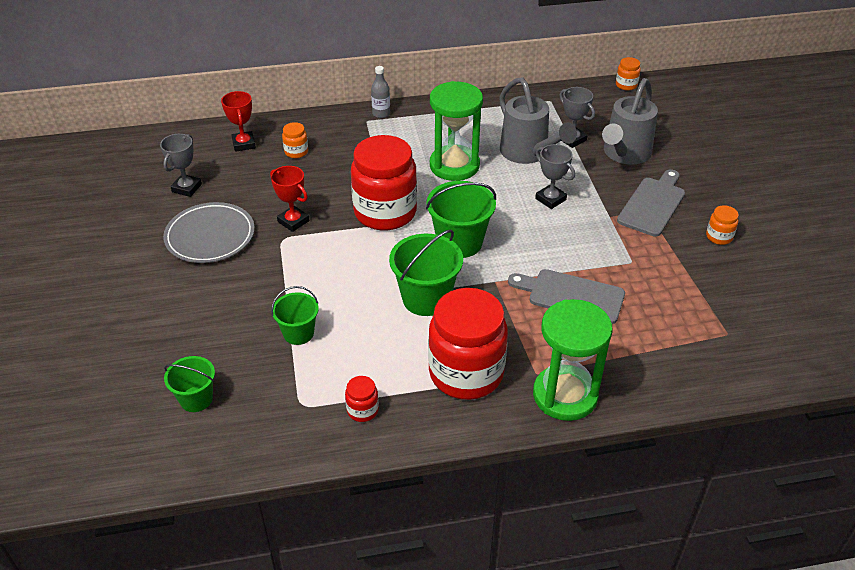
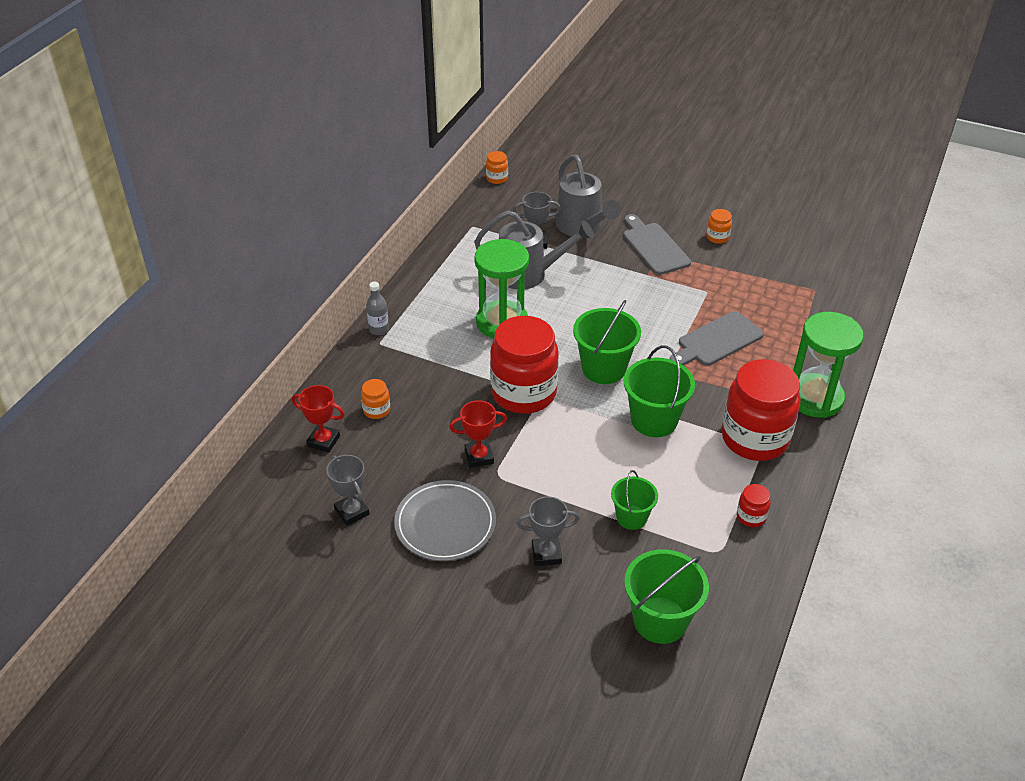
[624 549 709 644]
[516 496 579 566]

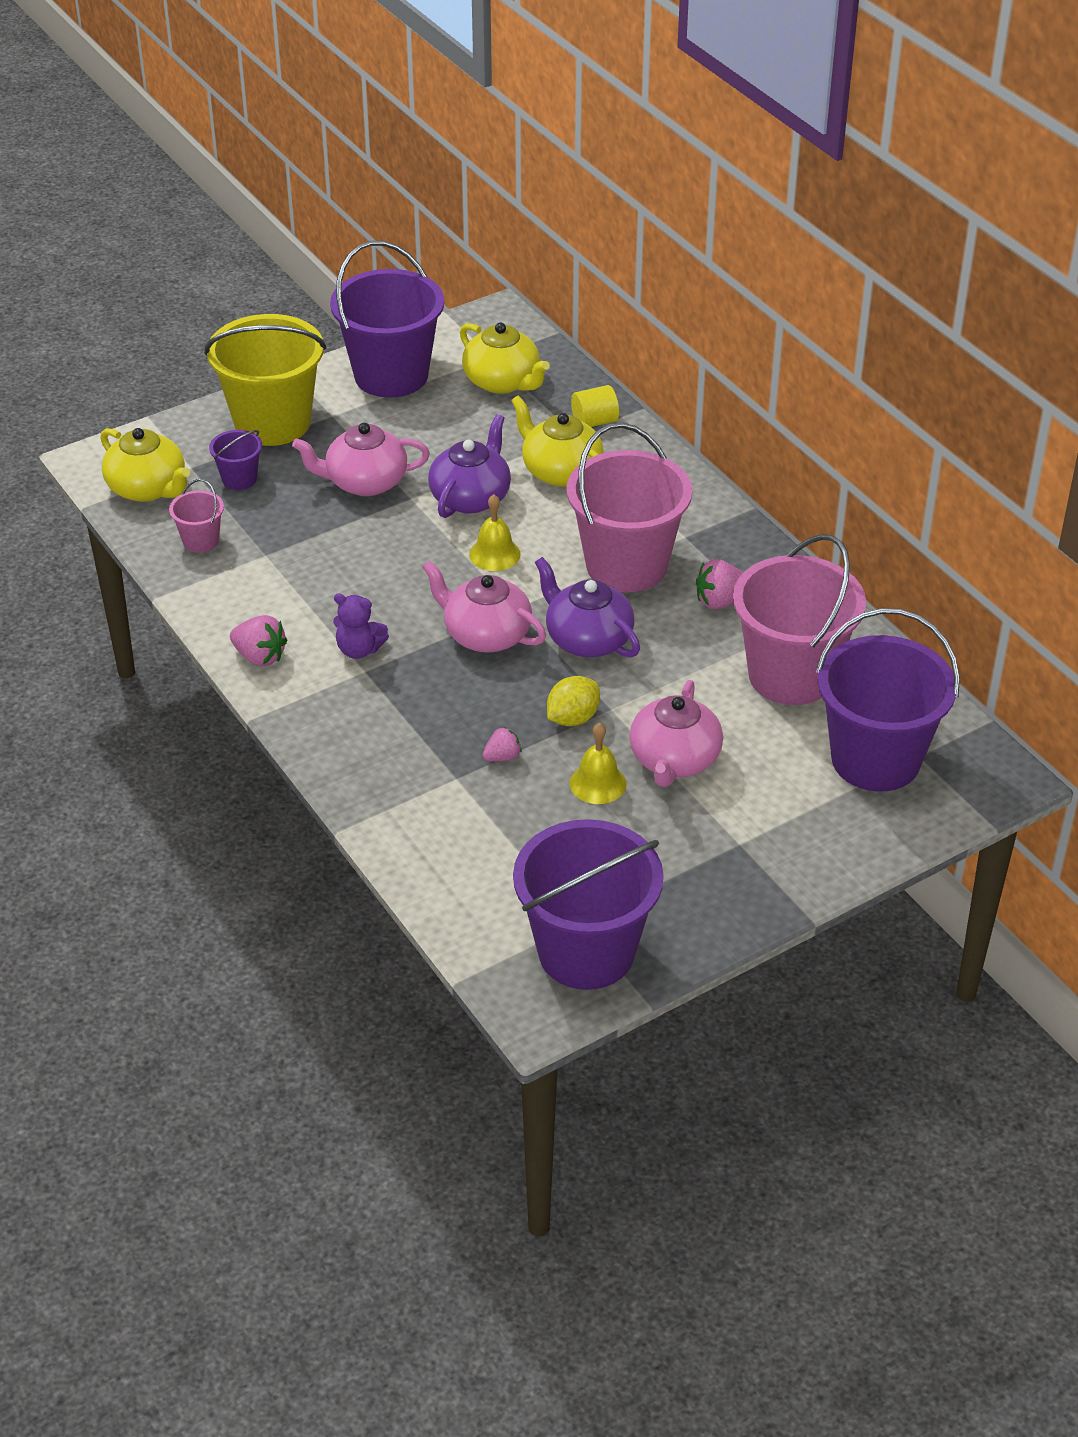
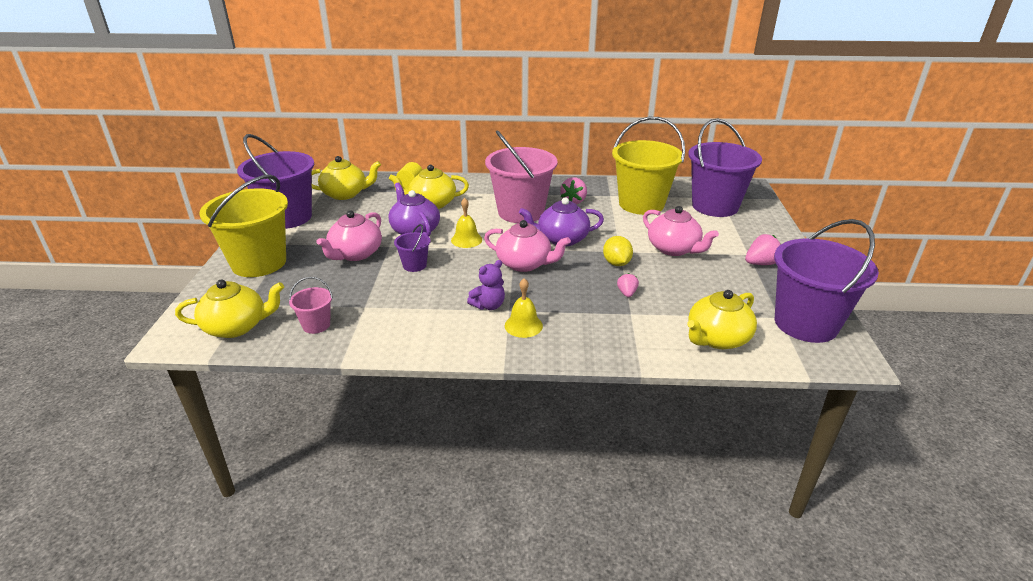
[394 224 431 272]
[745 234 781 265]
[484 220 571 272]
[505 278 543 338]
[612 117 685 215]
[687 290 757 349]

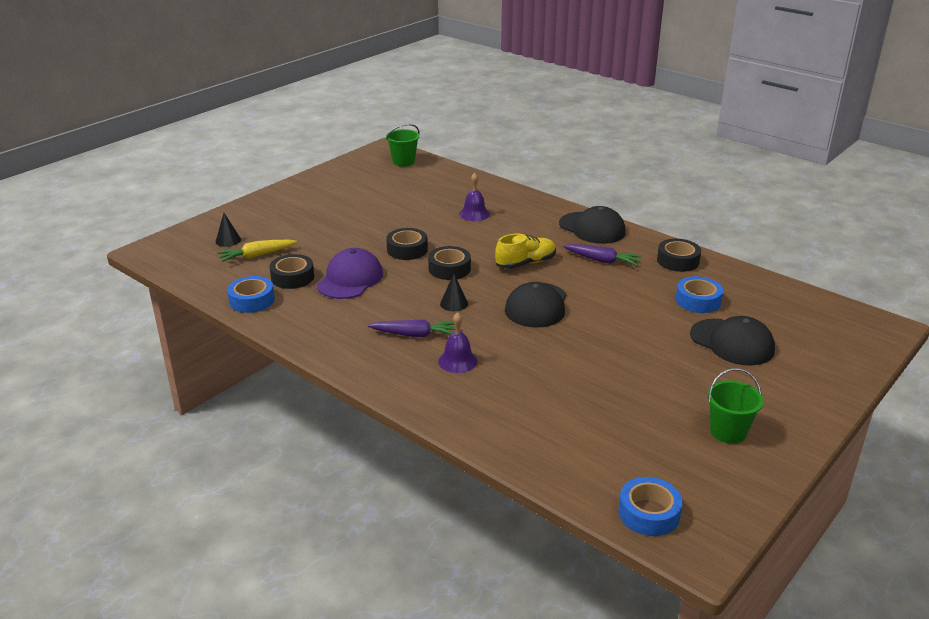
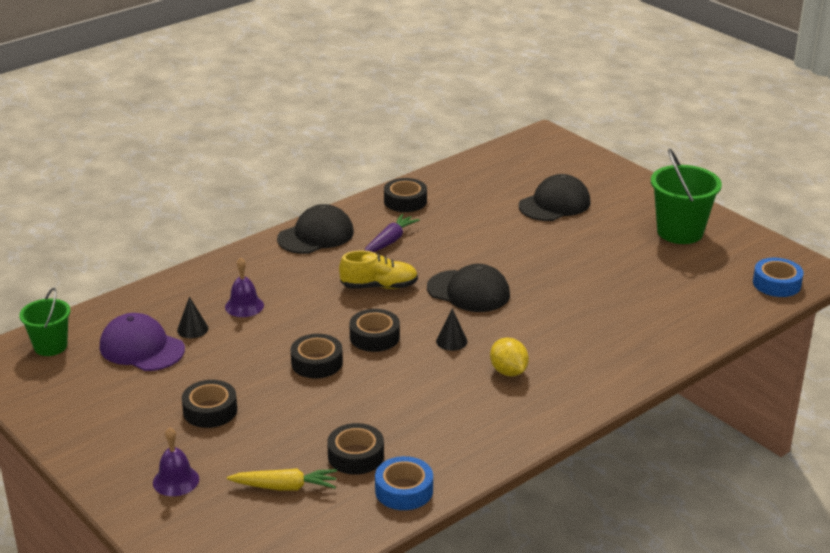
[177 297 208 338]
[227 469 337 491]
[100 313 185 371]
[490 338 529 377]
[153 427 199 496]
[339 251 418 289]
[676 276 723 313] (first image)
[651 148 722 244]
[182 380 237 428]

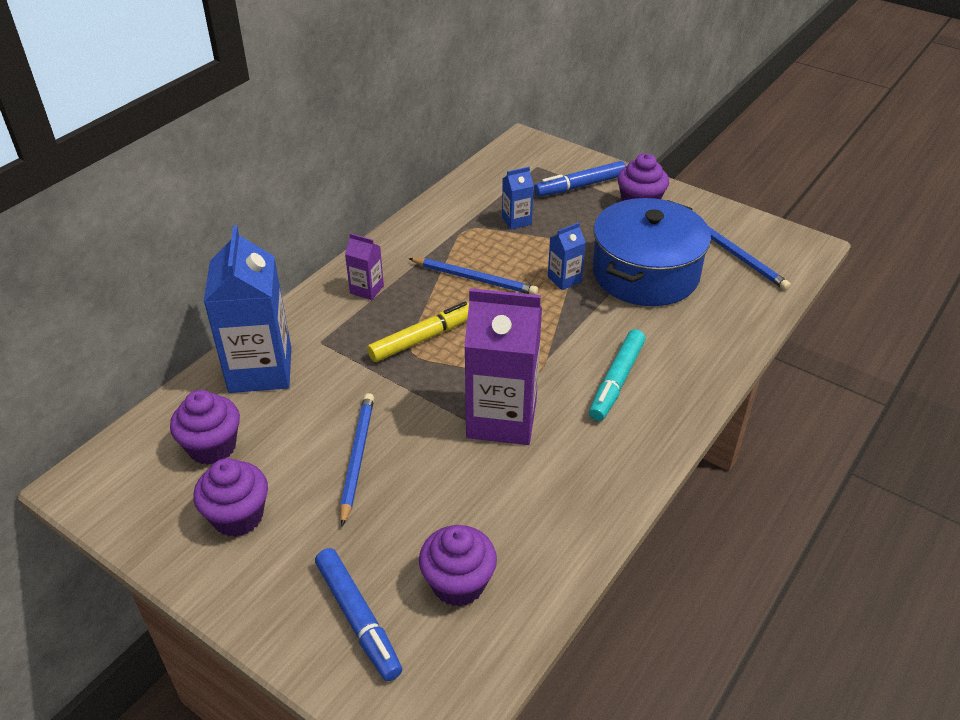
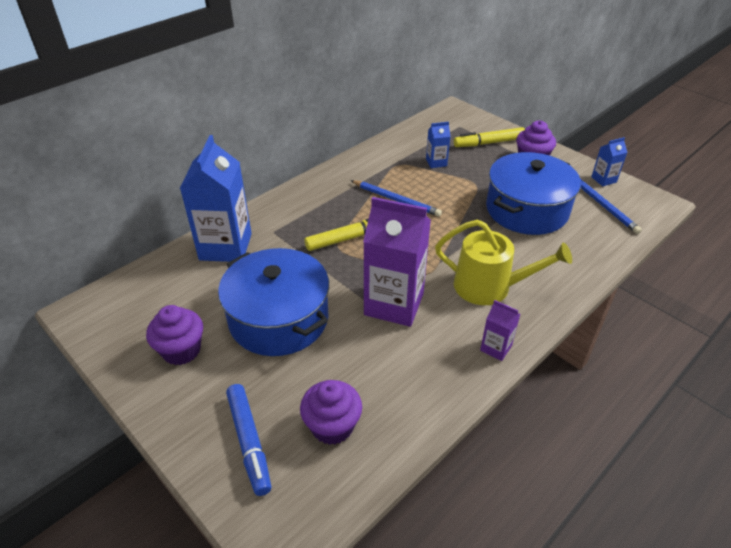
[170 390 240 465] (first image)
[218 248 329 356]
[480 300 520 361]
[454 127 525 147]
[591 137 627 186]
[435 220 572 305]

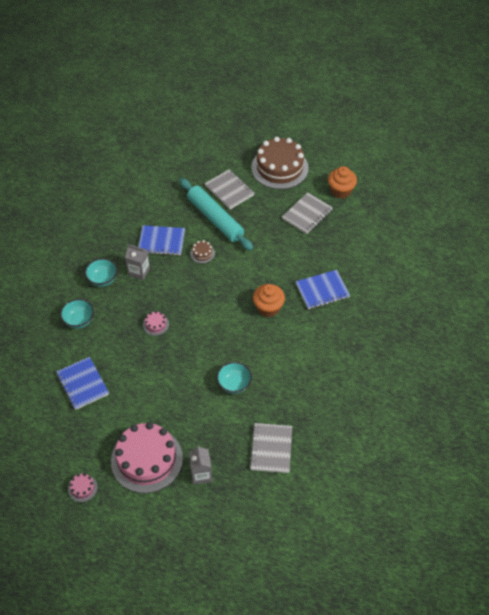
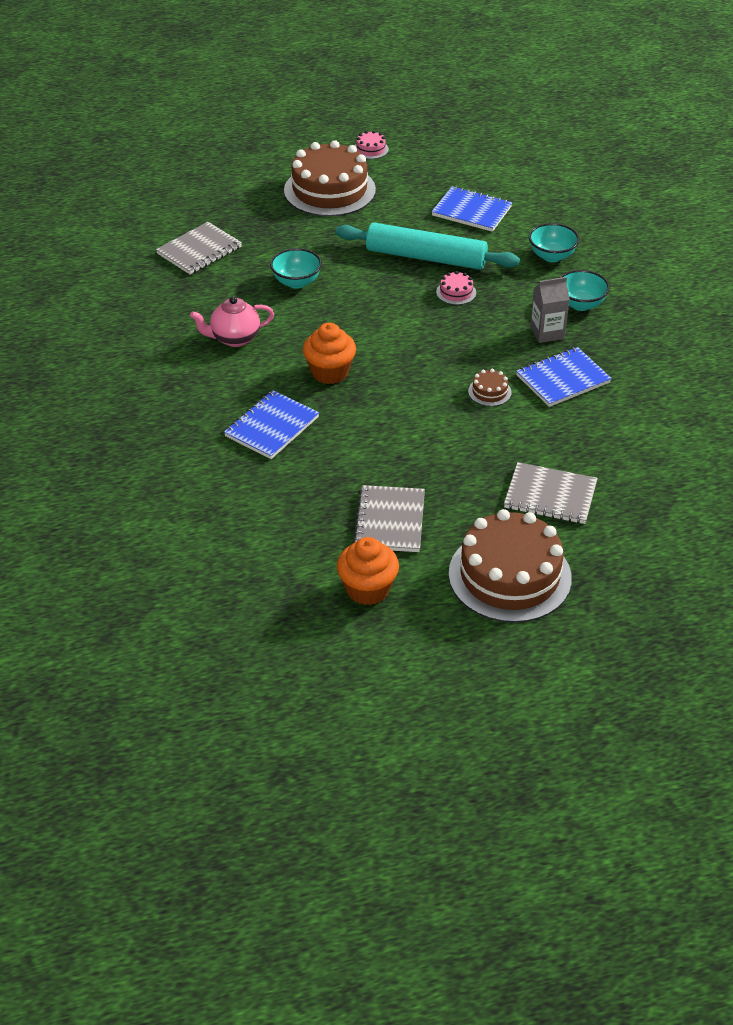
[284 140 376 217]
[335 222 520 270]
[189 445 212 485] (first image)
[156 222 242 275]
[190 296 274 347]

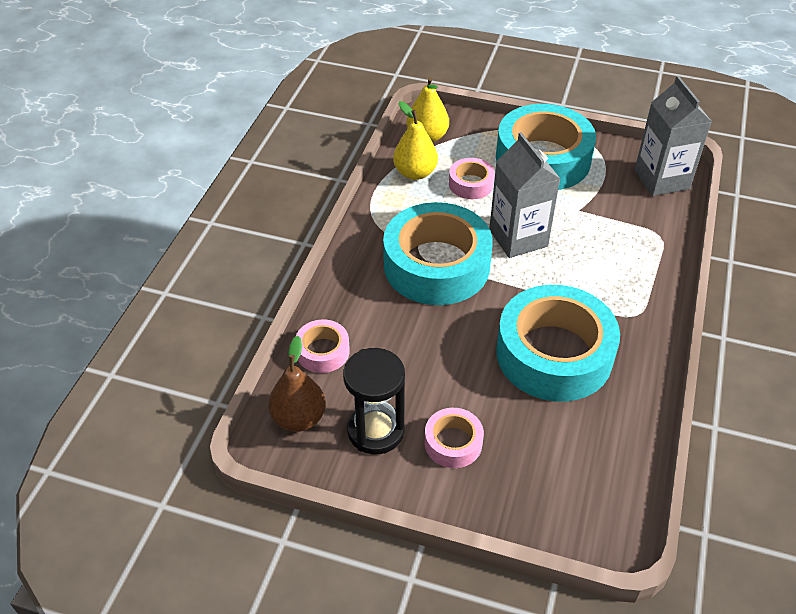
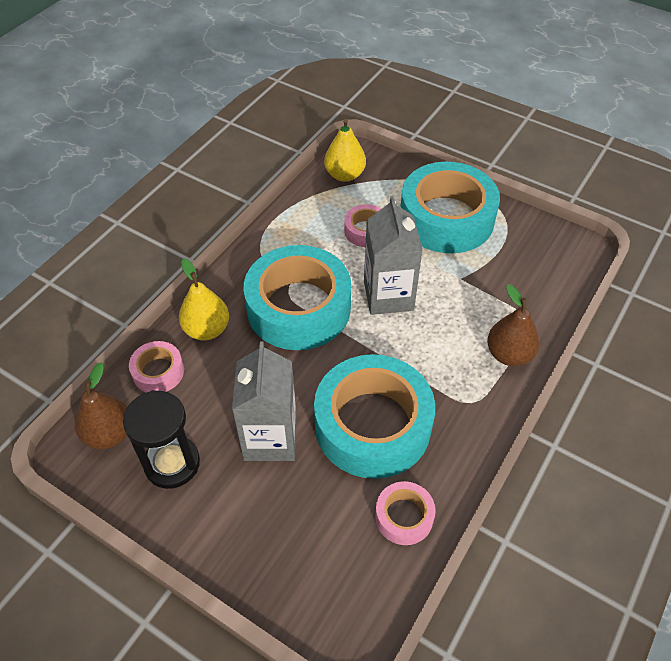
[179 258 229 340]
[375 481 435 545]
[232 341 297 461]
[487 284 540 366]

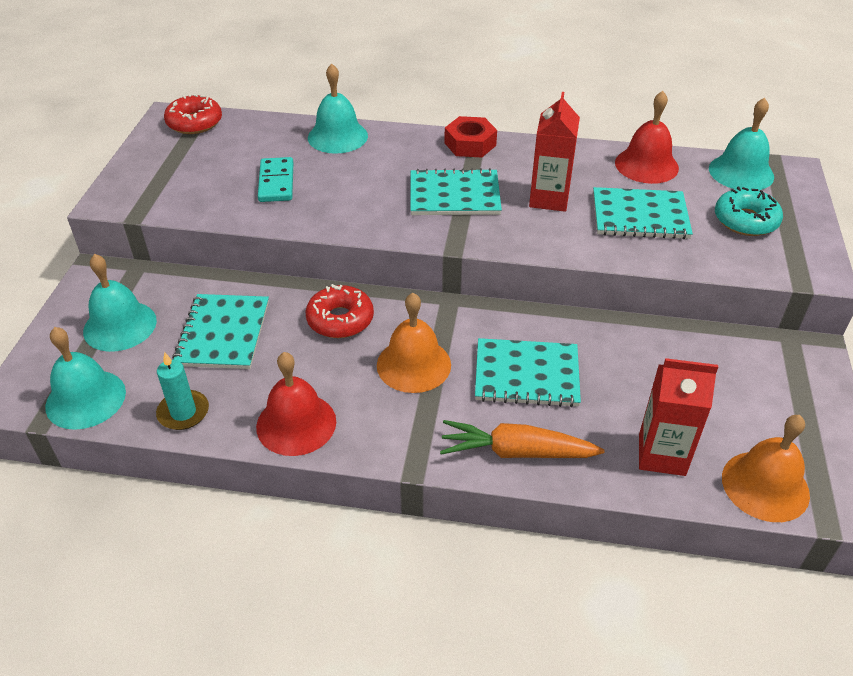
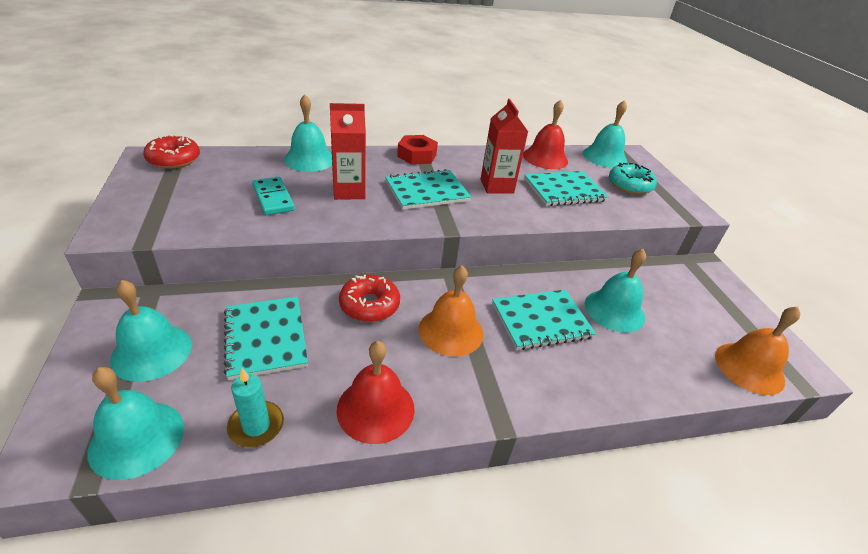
[440 420 604 458] (first image)
[330 103 366 200]
[585 249 646 333]

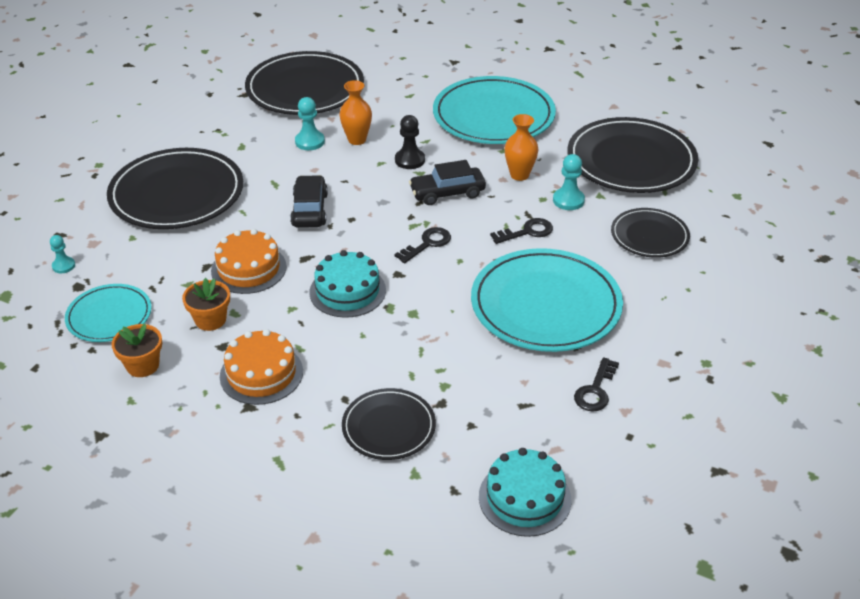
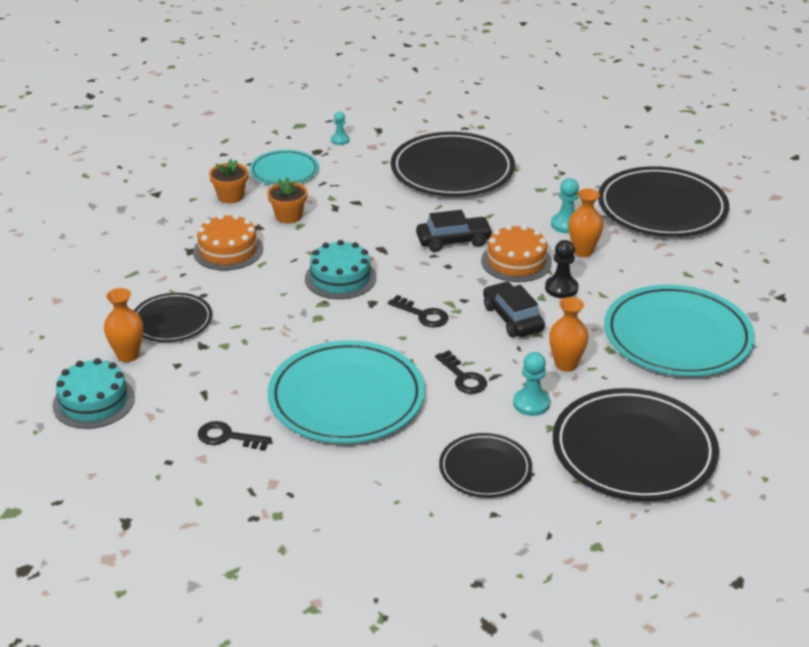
[481 225 552 282]
[104 288 143 362]

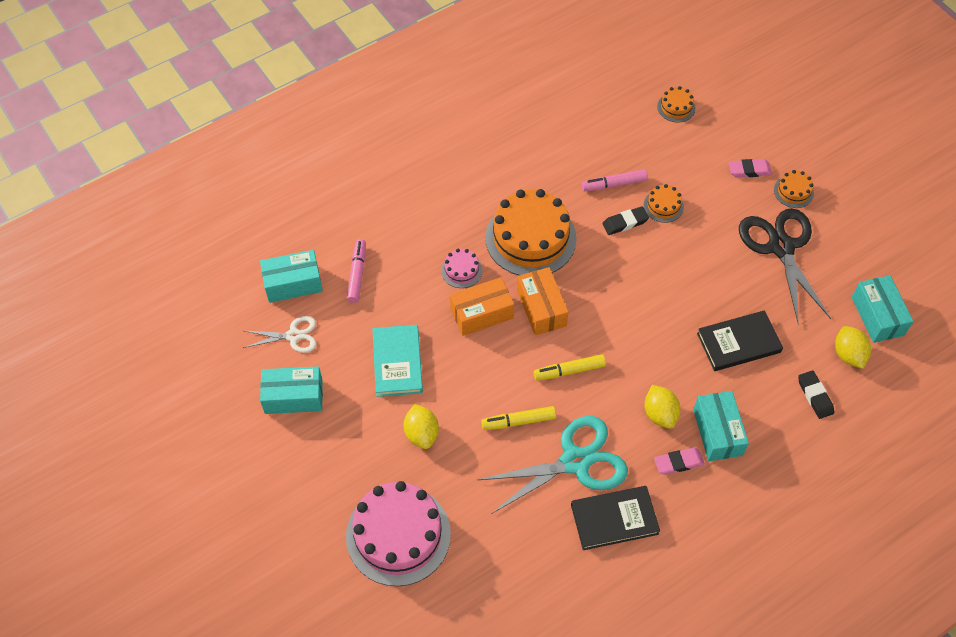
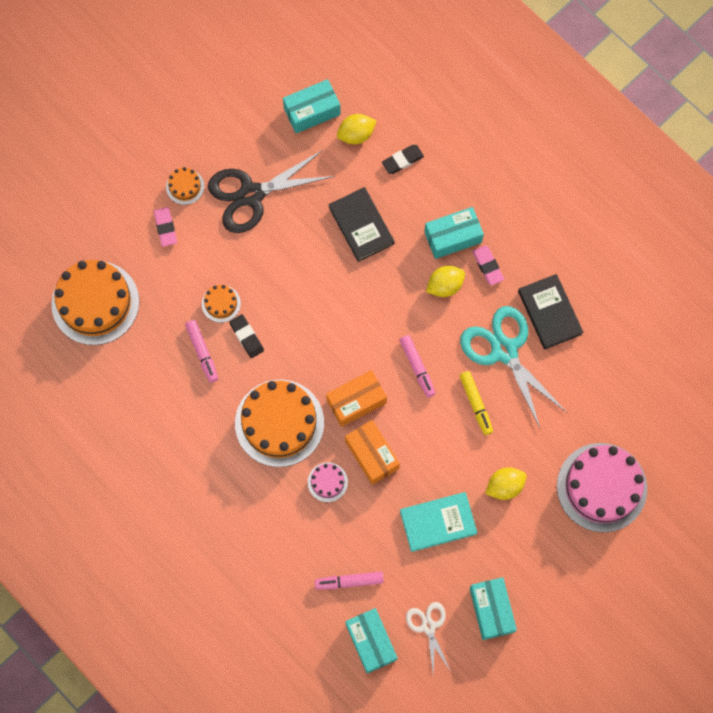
[399 335 436 398]
[51 260 139 345]

